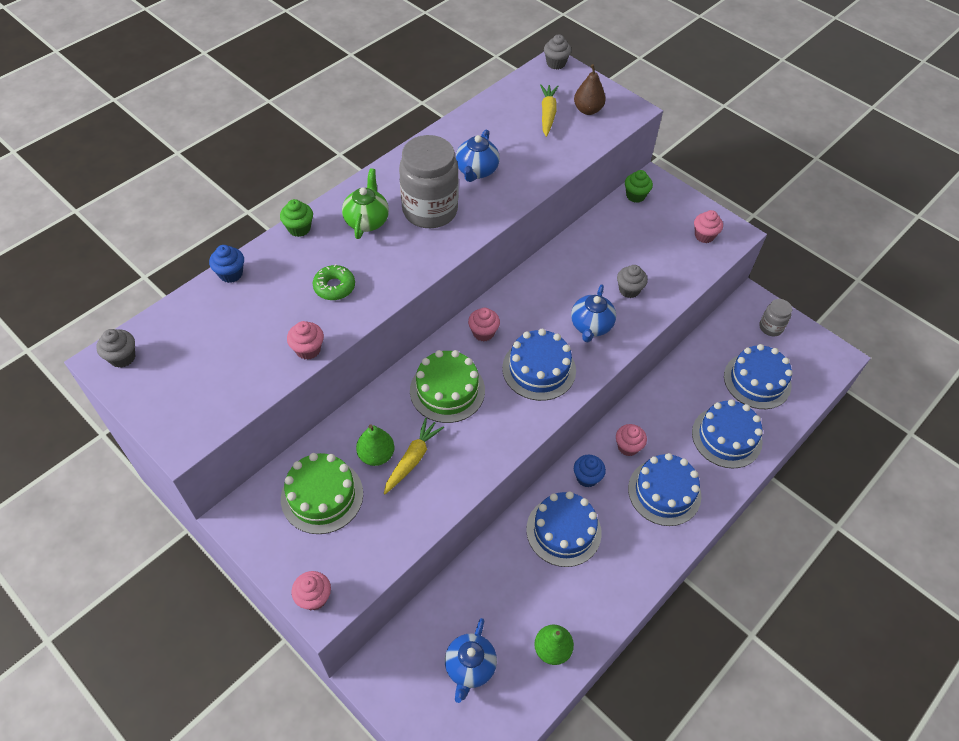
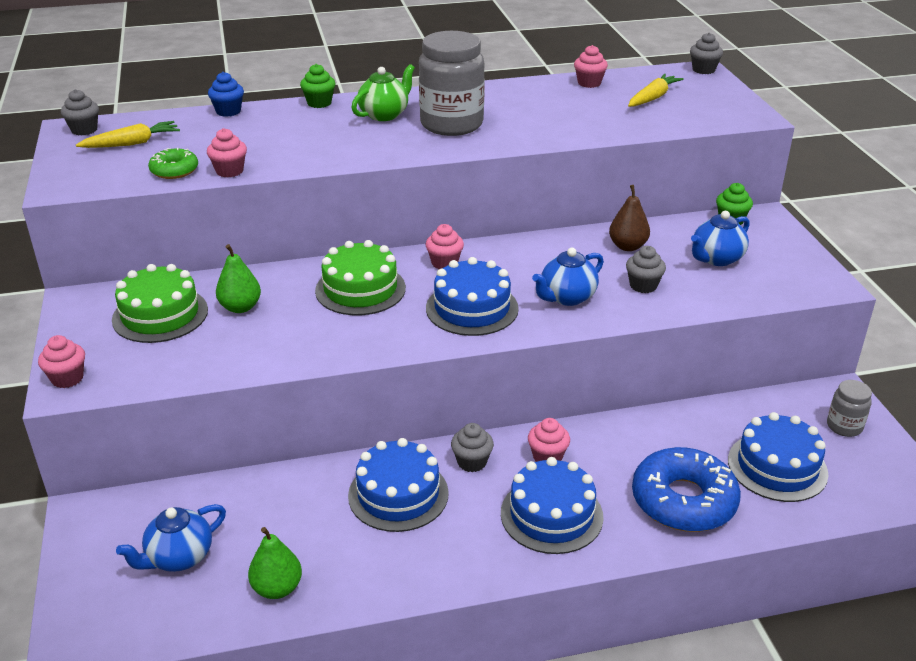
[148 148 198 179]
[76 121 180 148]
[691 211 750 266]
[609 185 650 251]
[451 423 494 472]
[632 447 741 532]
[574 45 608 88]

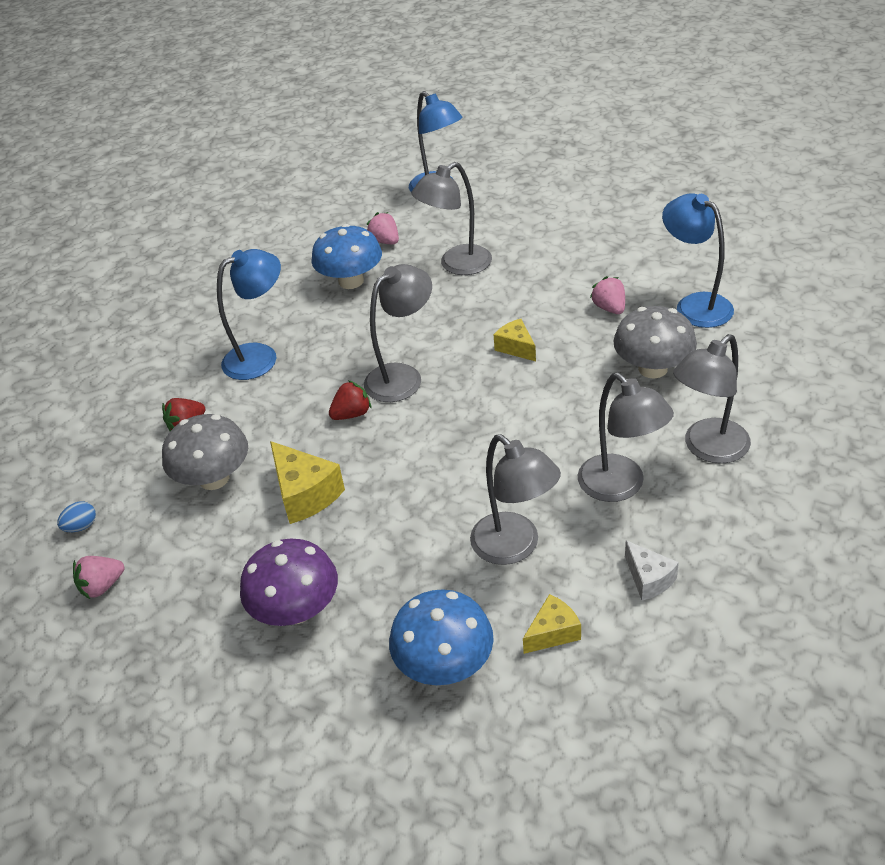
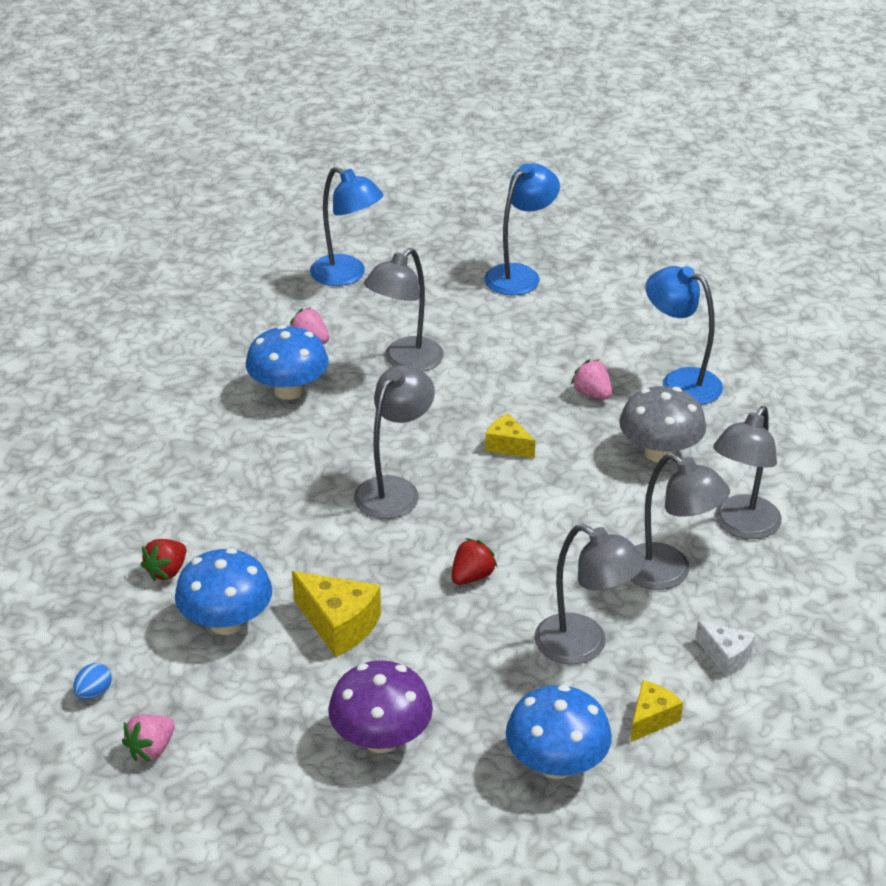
[175 548 272 635]
[484 163 560 295]
[452 538 498 585]

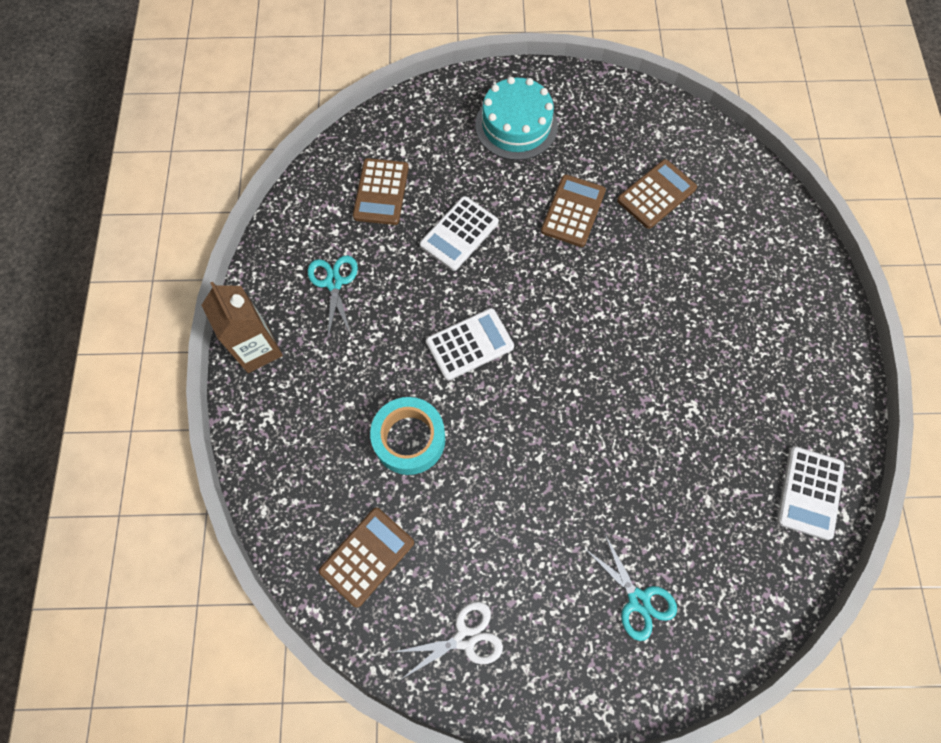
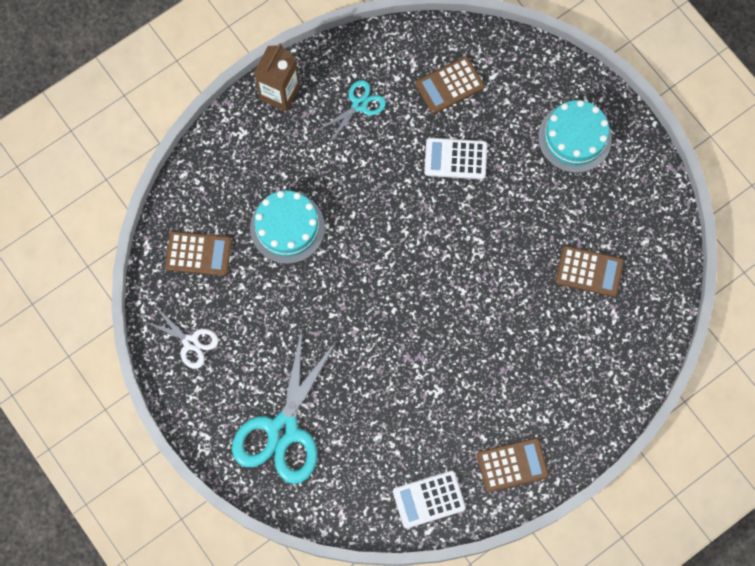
[250 190 325 264]
[426 308 514 380] (first image)
[477 438 549 492]
[232 329 338 484]

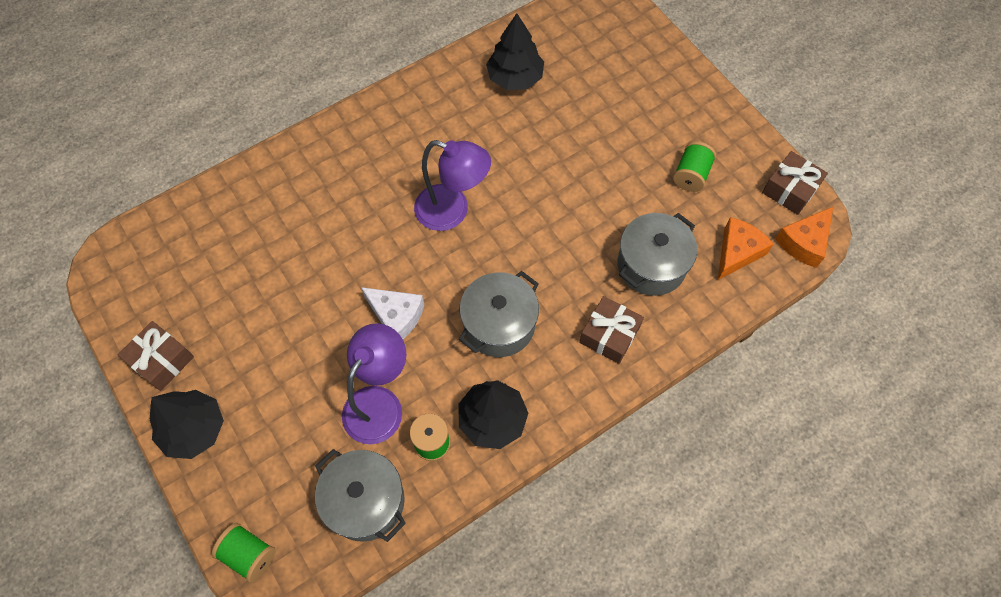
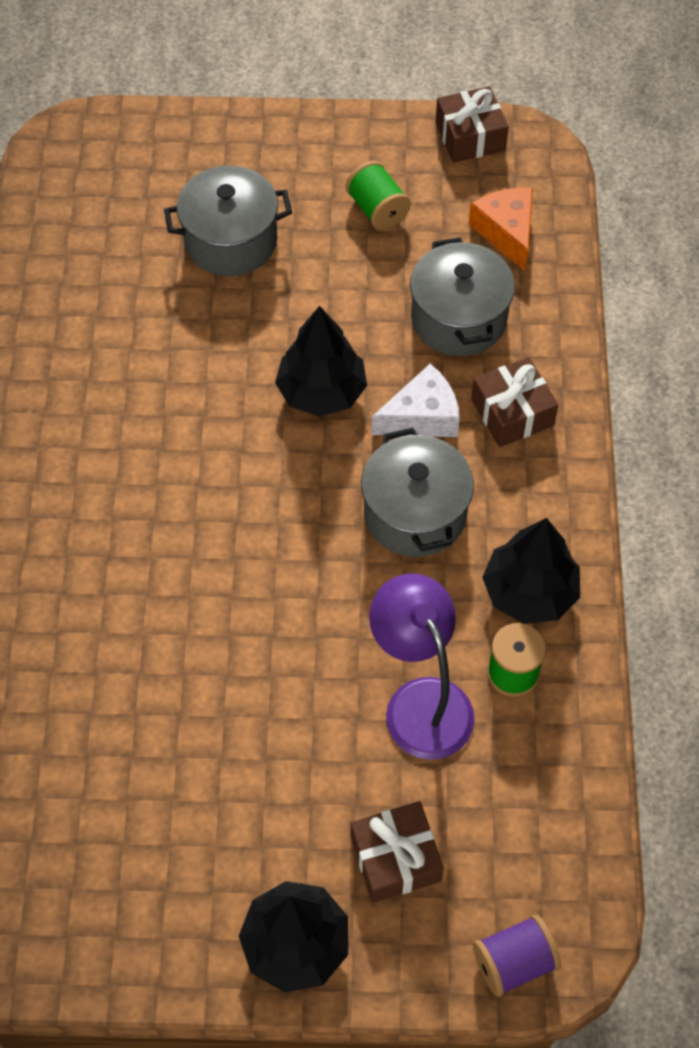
[351 801 444 903]
[473 915 561 997]
[164 166 292 276]
[372 364 460 437]
[414 140 491 231] (first image)
[275 306 367 417]
[775 207 833 268] (first image)

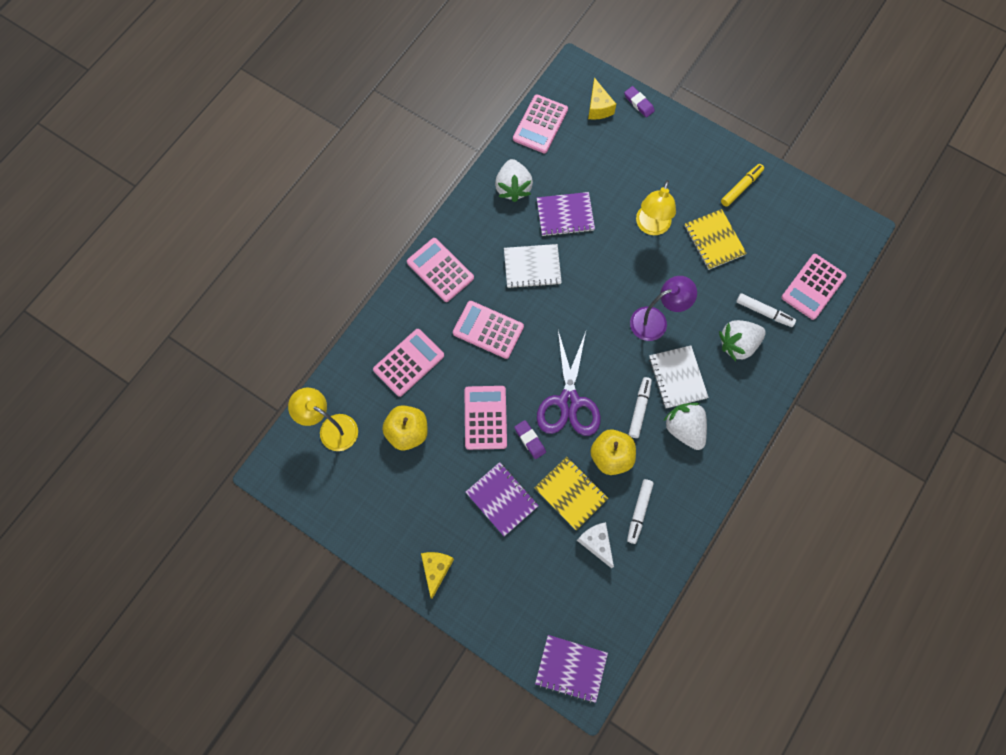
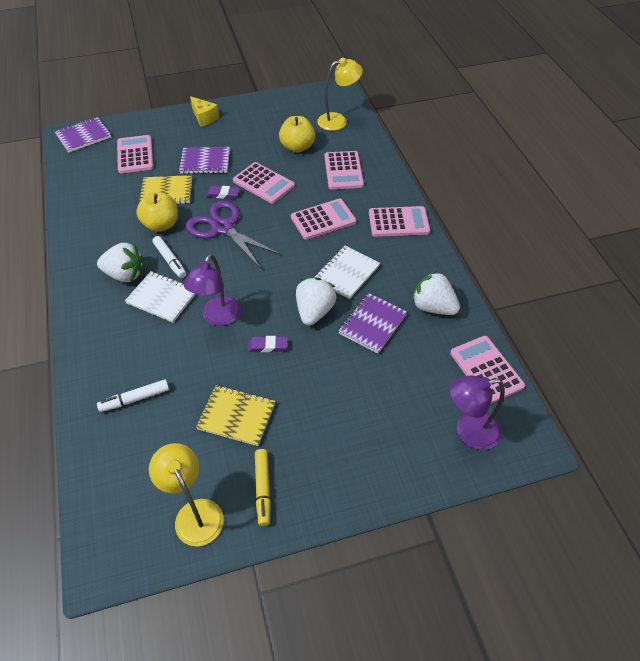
[577 522 614 568] (first image)
[450 375 505 450]
[248 336 288 352]
[627 479 654 544] (first image)
[149 443 224 546]
[296 277 337 326]
[117 135 154 174]

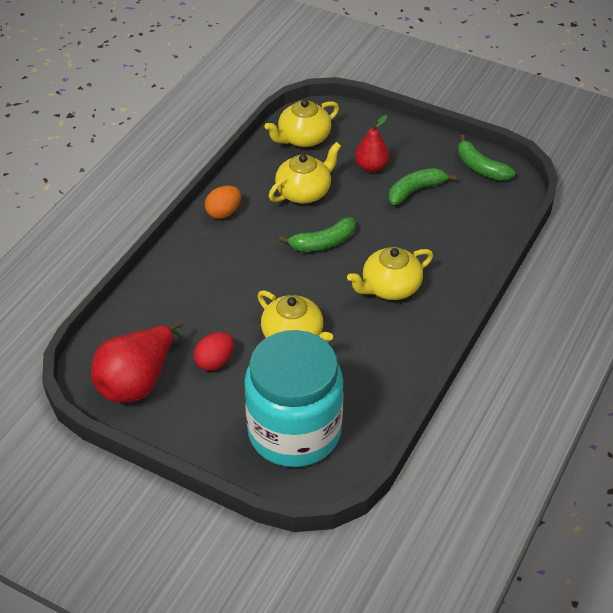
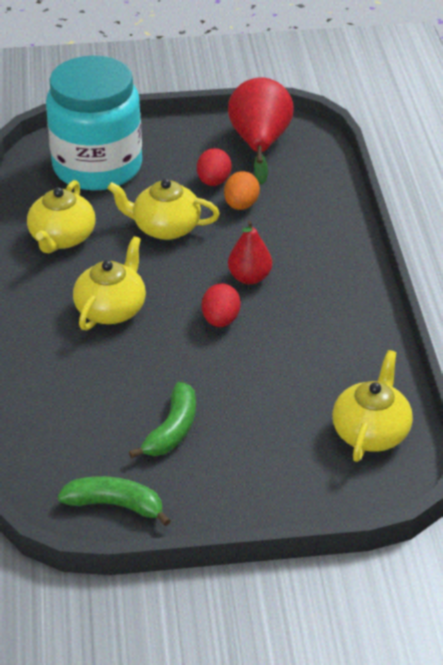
[224 171 260 210]
[27 180 95 253]
[202 283 241 327]
[228 220 272 284]

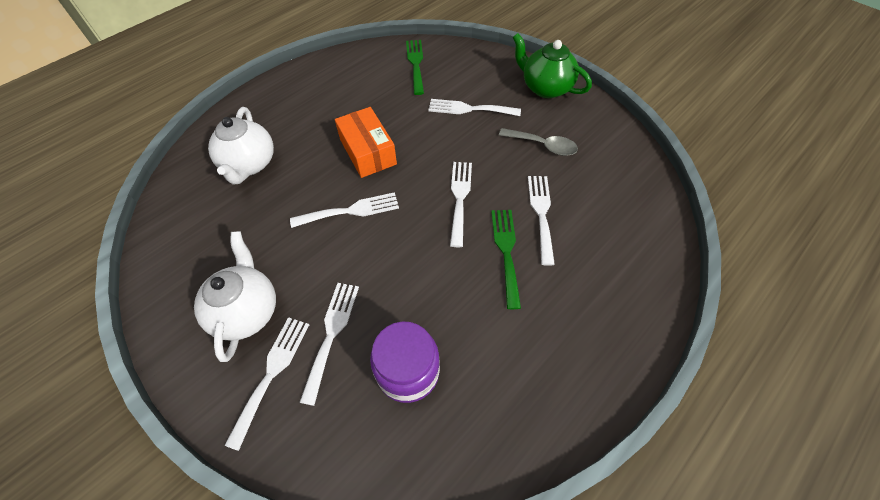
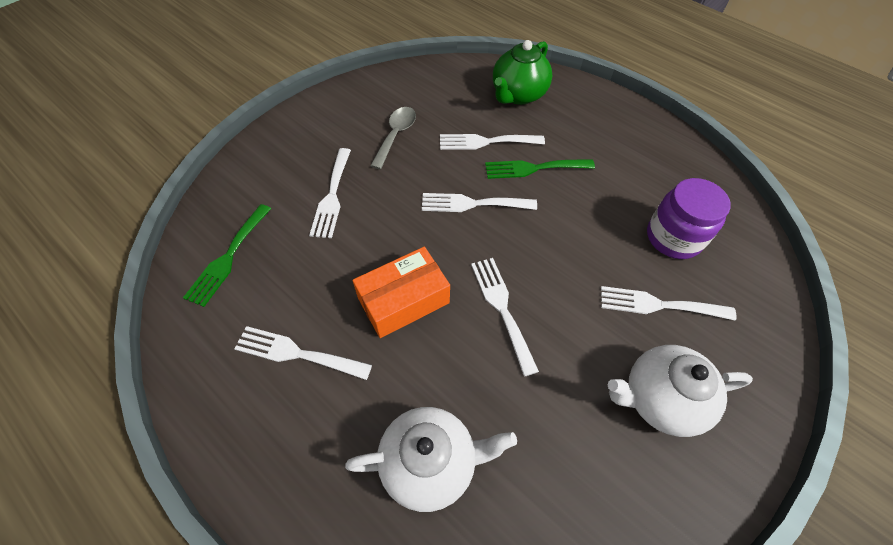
[234 326 372 380]
[183 204 271 307]
[493 40 552 105]

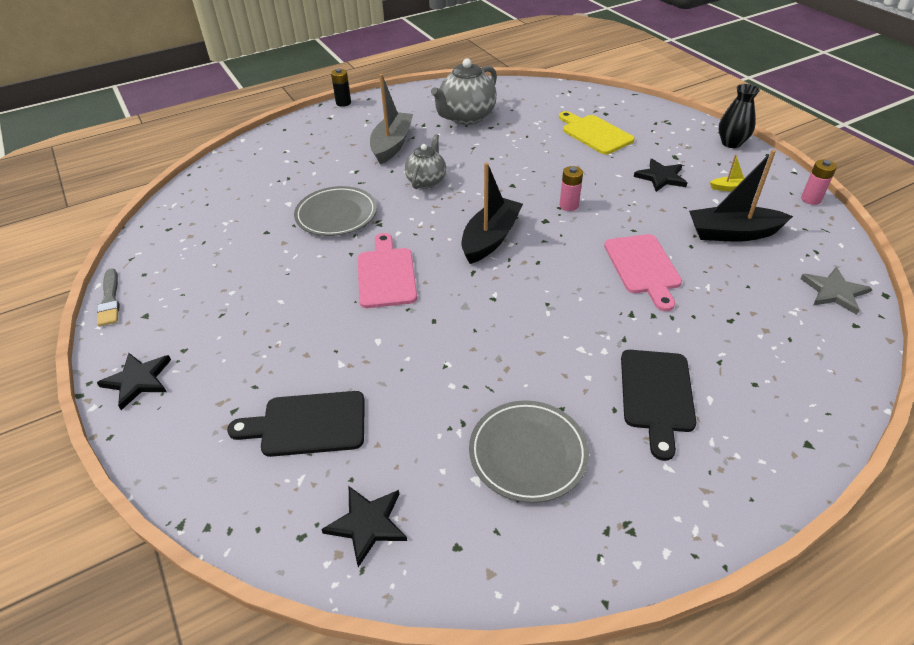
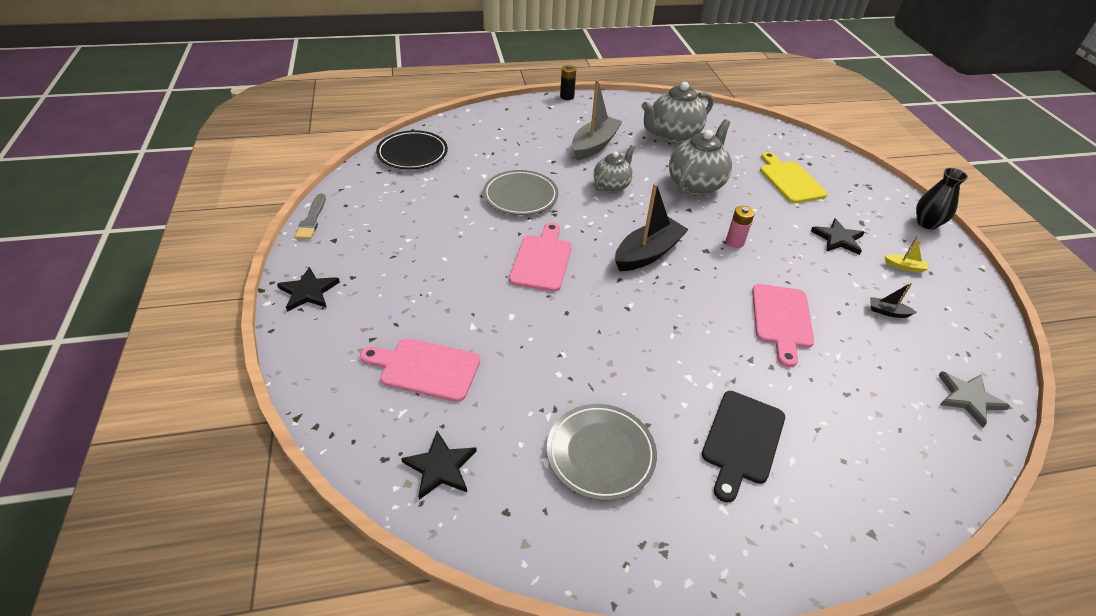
[360 338 480 402]
[870 283 916 318]
[801 159 837 205] (first image)
[376 130 448 169]
[669 119 732 196]

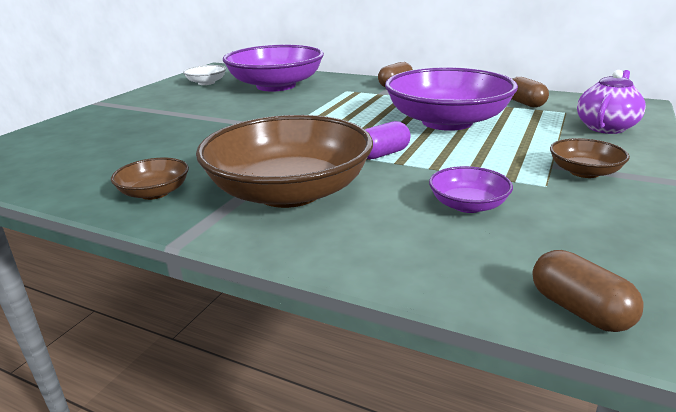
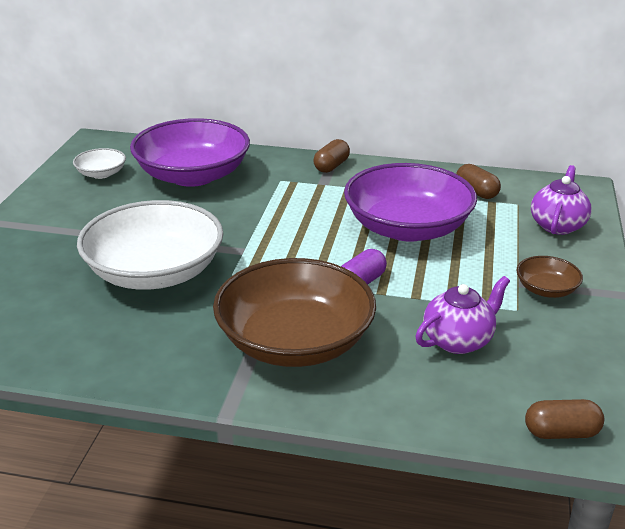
[111 158 189 200] (first image)
[415 276 510 354]
[525 399 604 439]
[77 200 224 290]

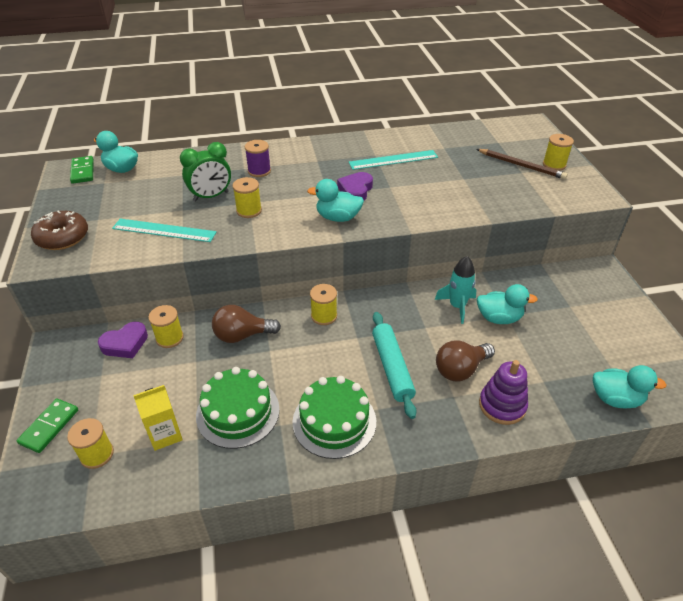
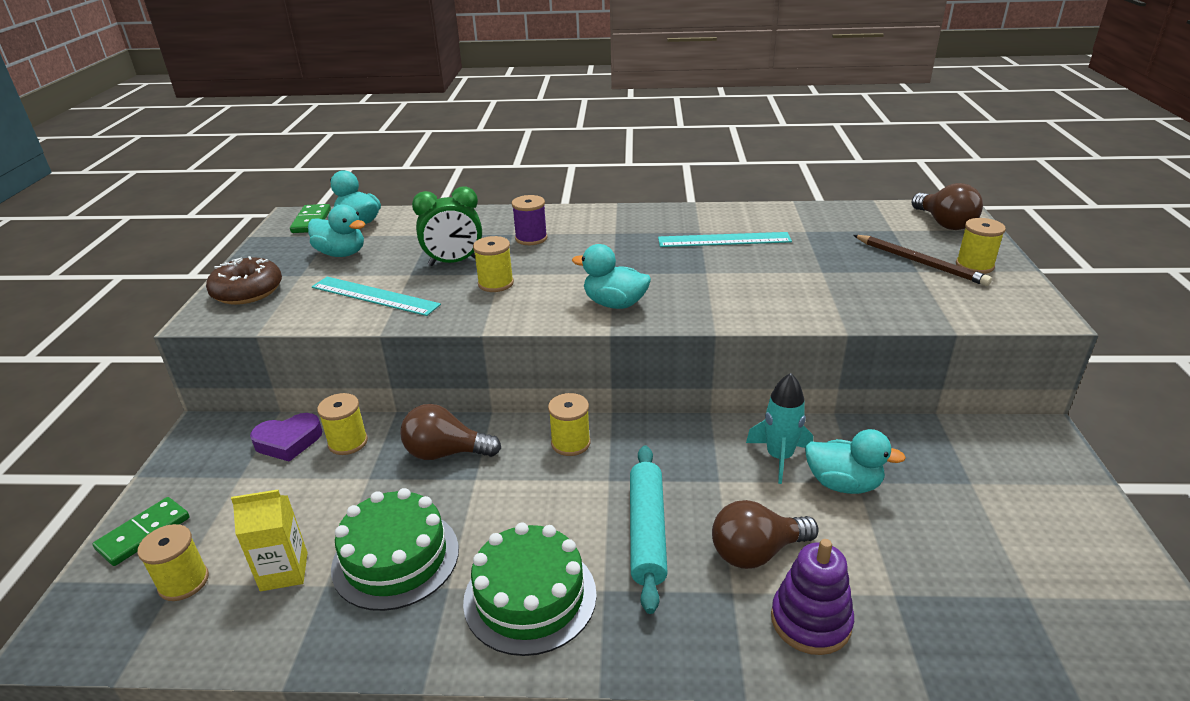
[337 172 373 201] (first image)
[308 204 366 257]
[912 183 983 230]

